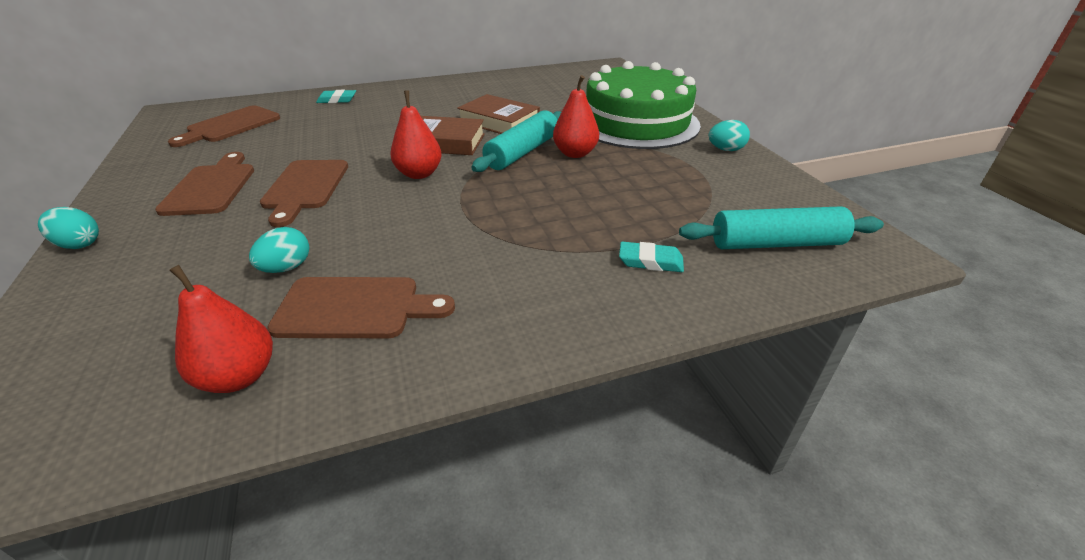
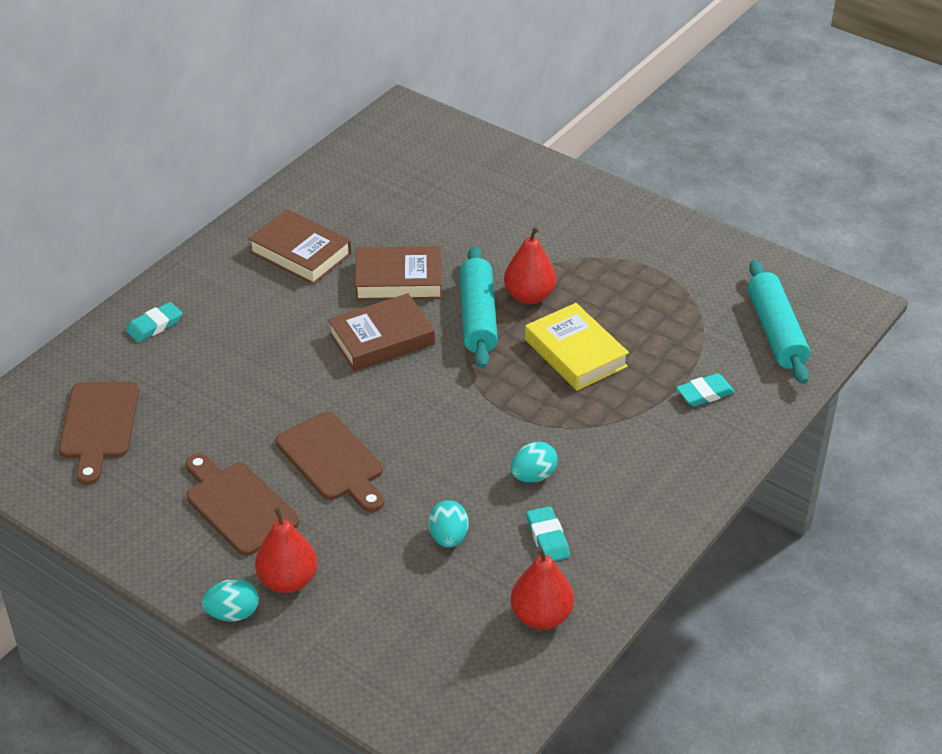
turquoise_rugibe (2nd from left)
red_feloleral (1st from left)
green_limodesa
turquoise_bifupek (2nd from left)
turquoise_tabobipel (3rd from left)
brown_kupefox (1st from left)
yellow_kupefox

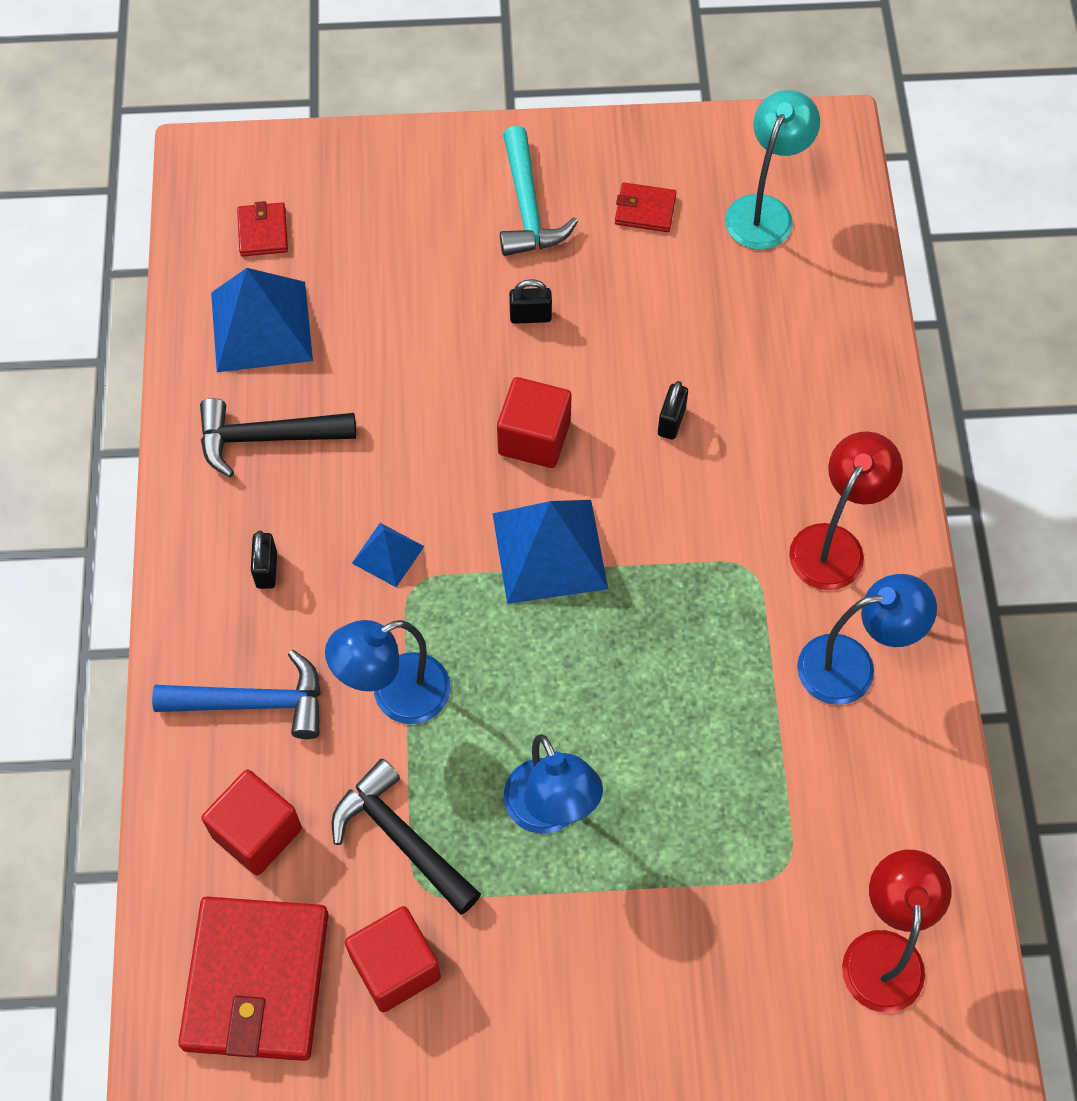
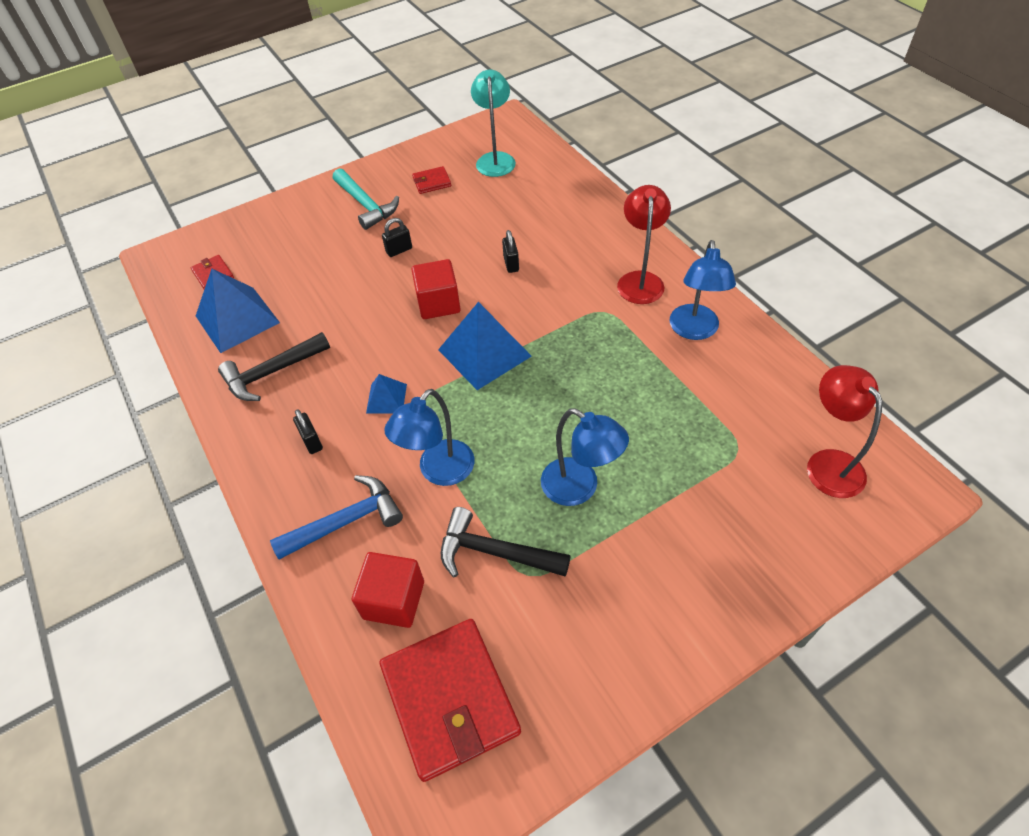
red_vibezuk (2nd from left in the first image)
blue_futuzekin (3rd from left)

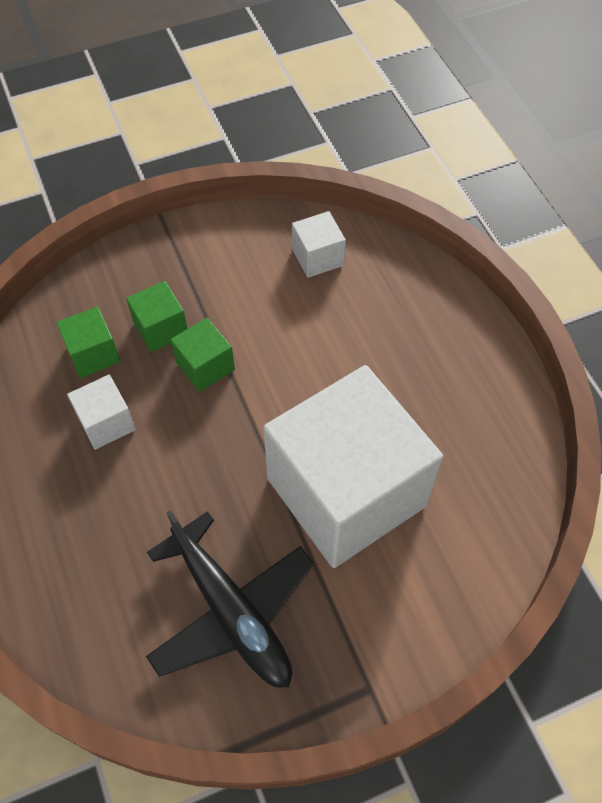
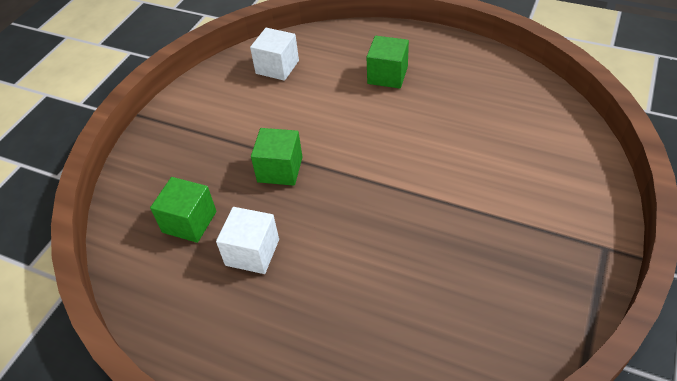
green_vibezuk (3rd from left)
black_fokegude
white_vibezuk (3rd from left in the first image)

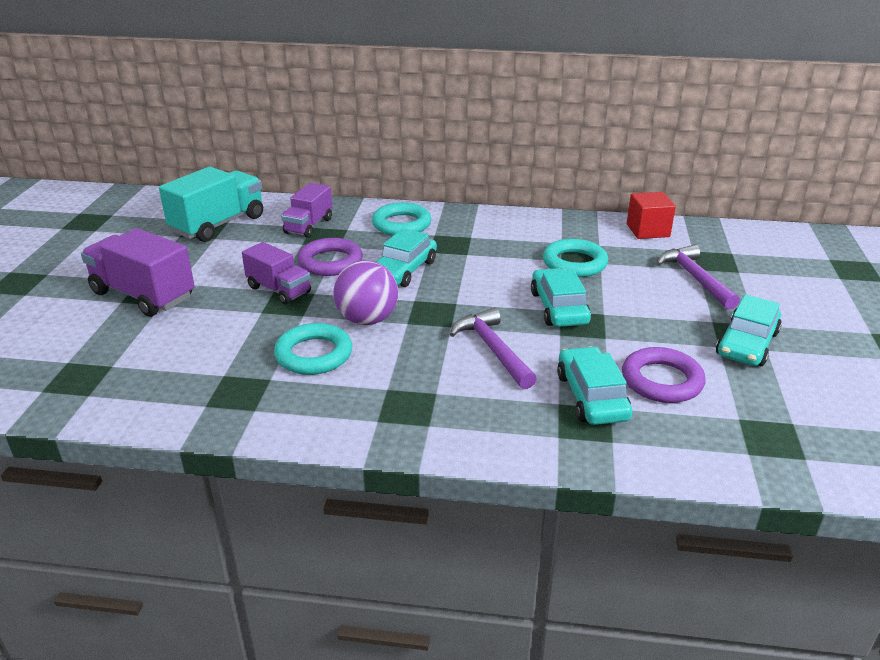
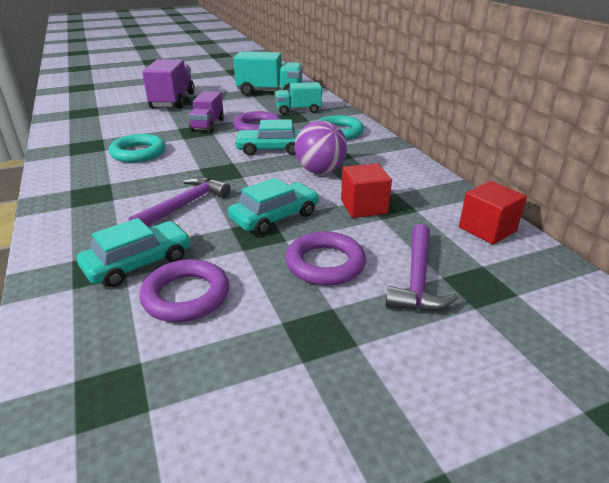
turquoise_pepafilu (2nd from left)
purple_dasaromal
red_vibezuk (1st from left)
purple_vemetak (2nd from left)
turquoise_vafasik (4th from left in the first image)
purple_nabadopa (3rd from left)

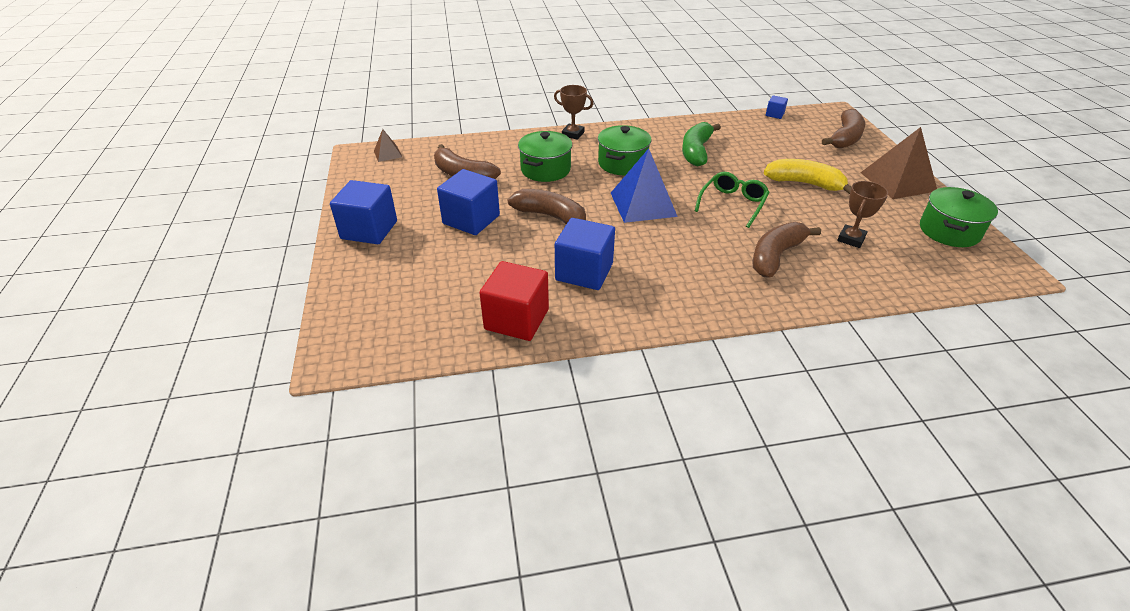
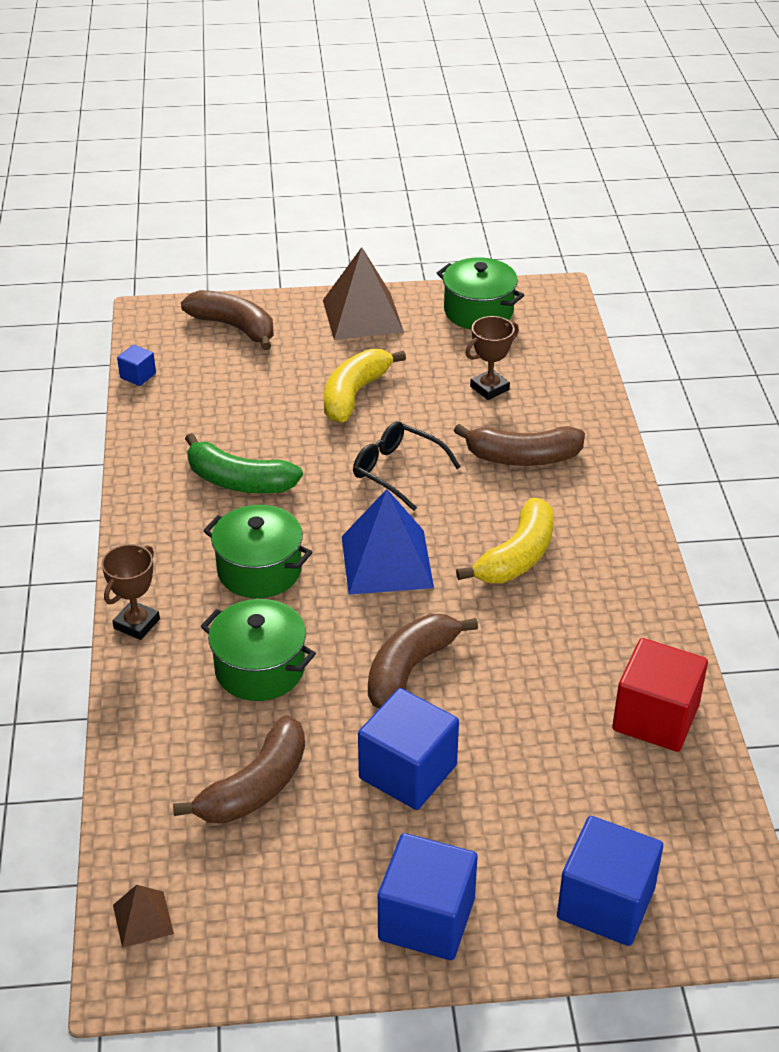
blue_vibezuk (4th from left)
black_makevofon
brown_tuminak (4th from left)
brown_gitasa (2nd from left)
yellow_tuminak (2nd from left)

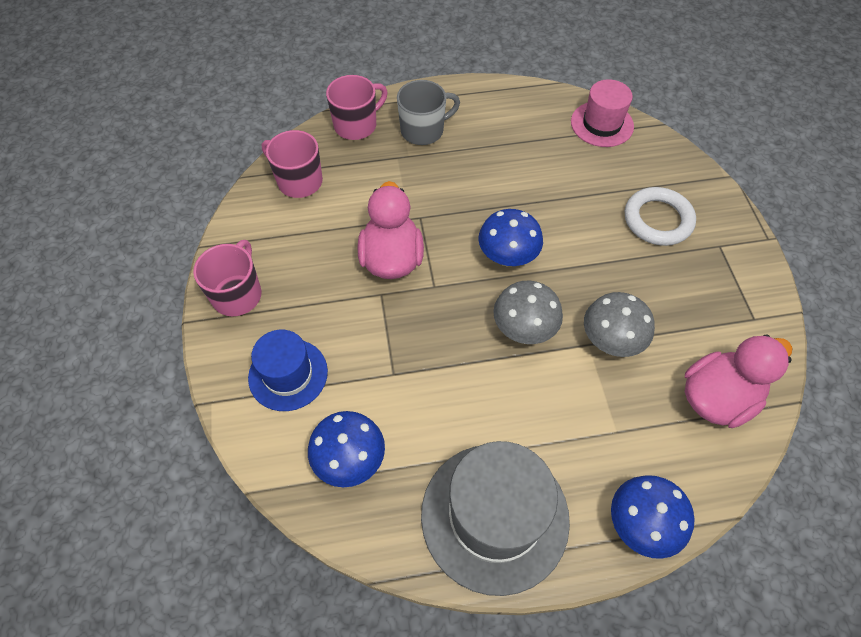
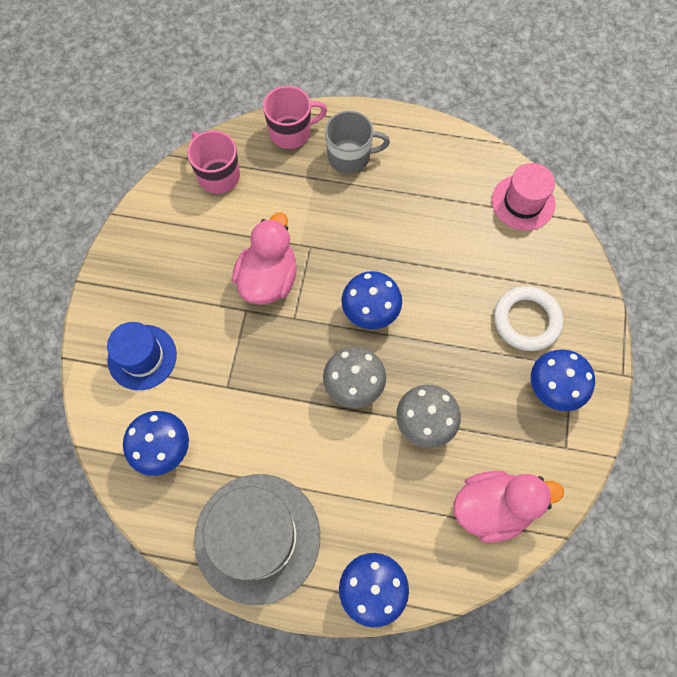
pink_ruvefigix (1st from left in the first image)
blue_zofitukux (4th from left)

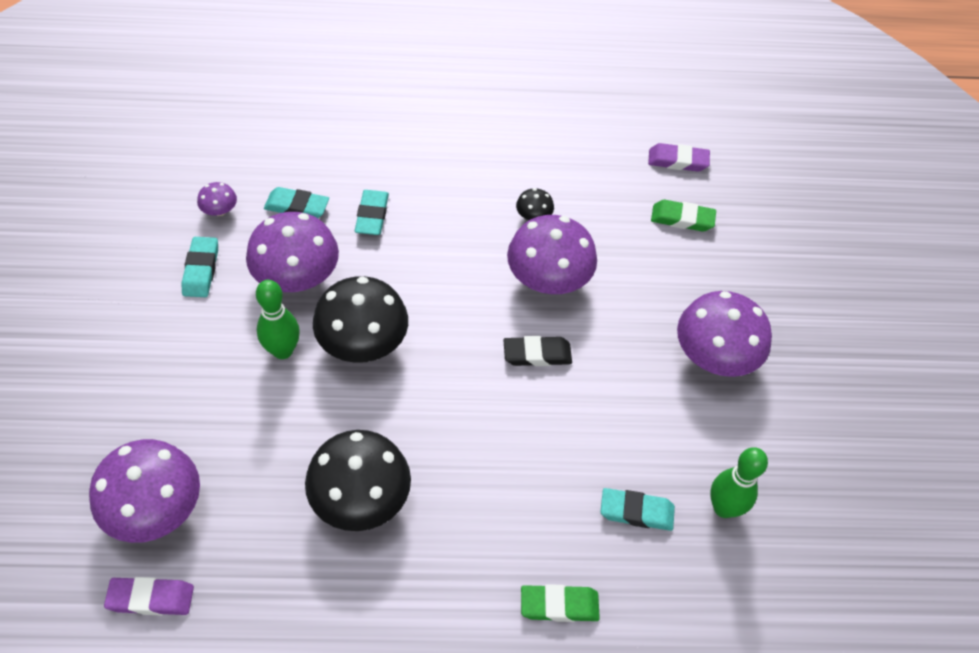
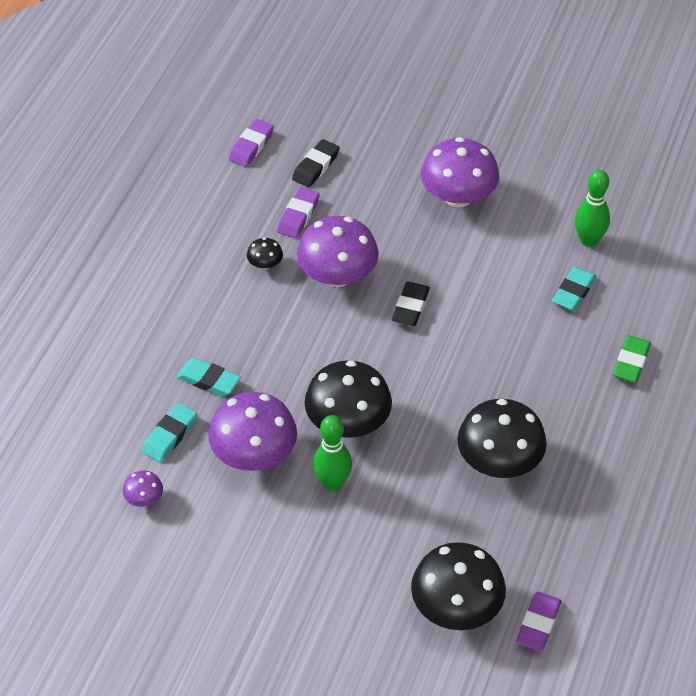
black_zofitukux (3rd from left)
turquoise_rugibe (1st from left in the first image)
black_rugibe (1st from left)
purple_rugibe (2nd from left)

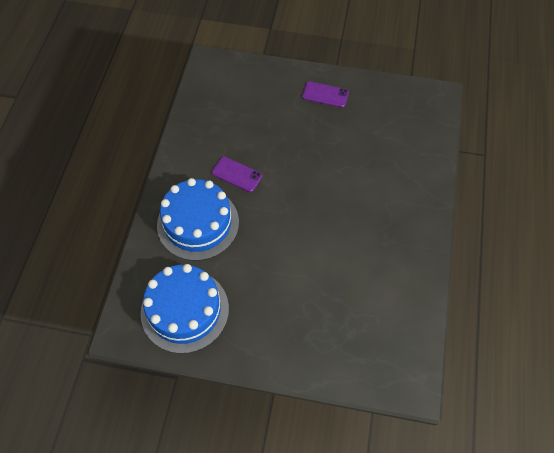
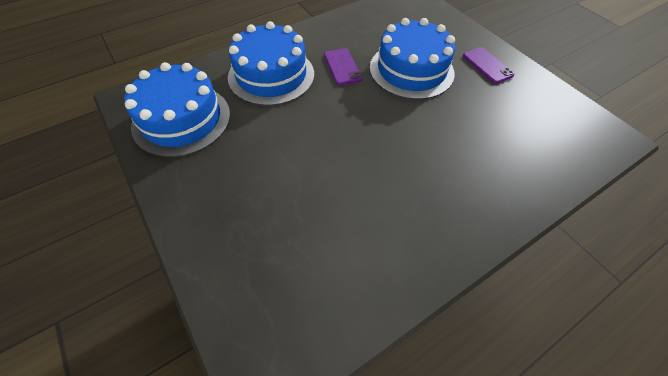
blue_limodesa (3rd from left)

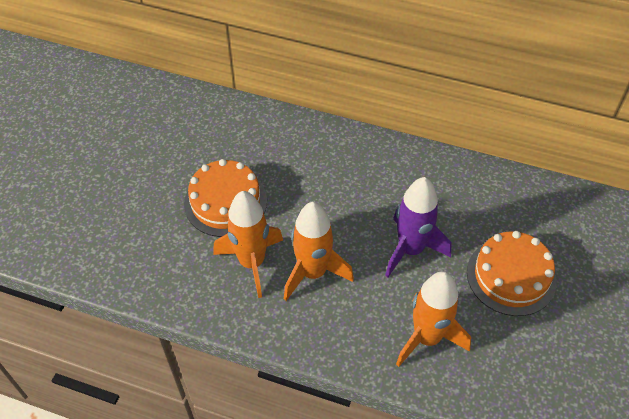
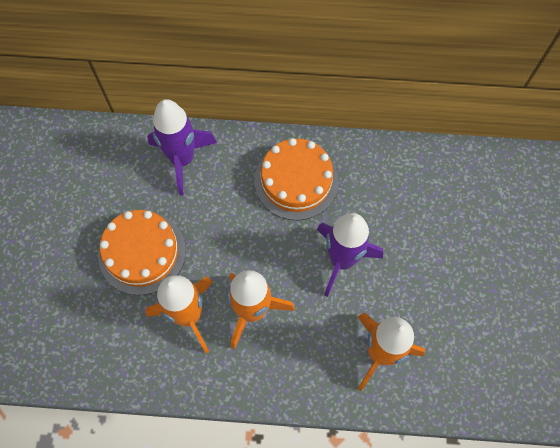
orange_limodesa (2nd from left)
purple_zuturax (1st from left)

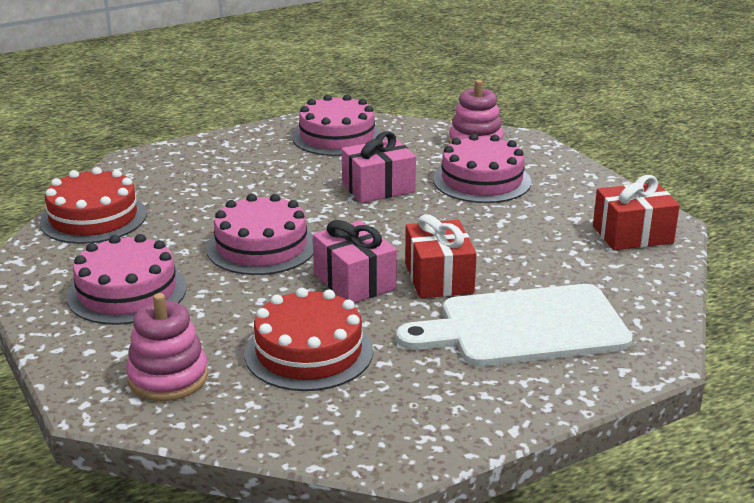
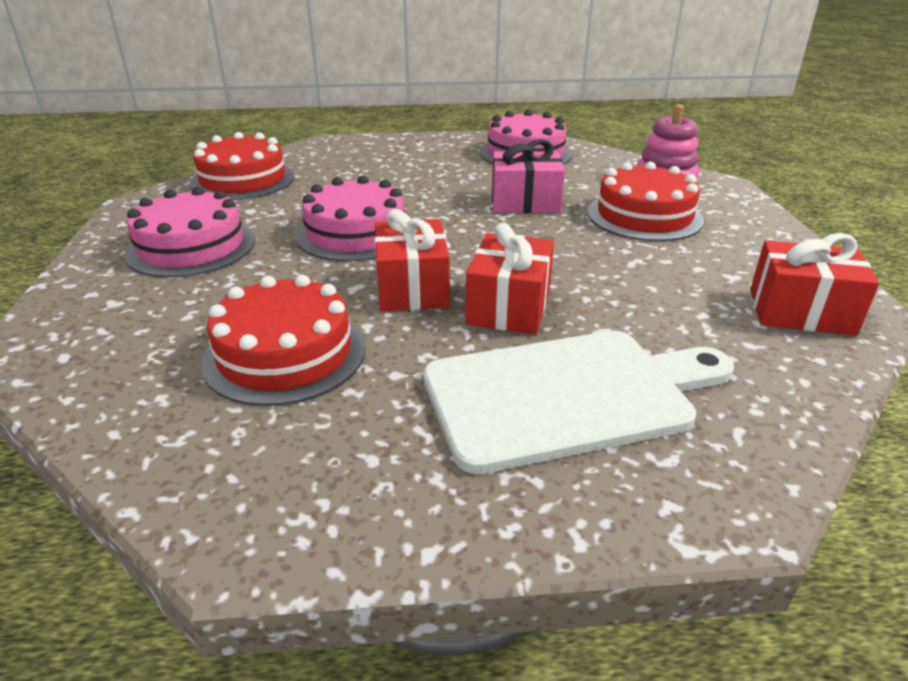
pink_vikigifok (1st from left in the first image)
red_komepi (1st from left)
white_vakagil
red_limodesa (3rd from left)

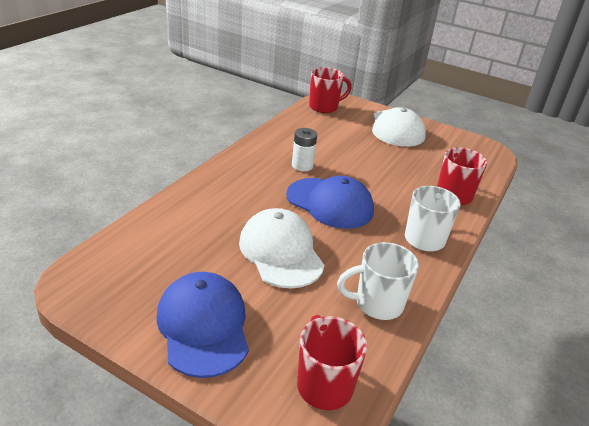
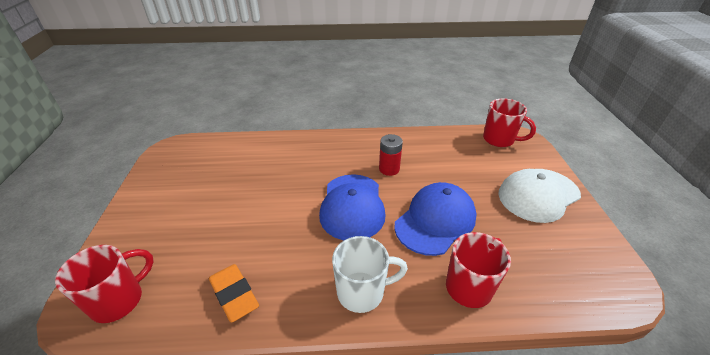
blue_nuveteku (2nd from left)
white_nuveteku (1st from left in the first image)
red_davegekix
orange_rugibe

